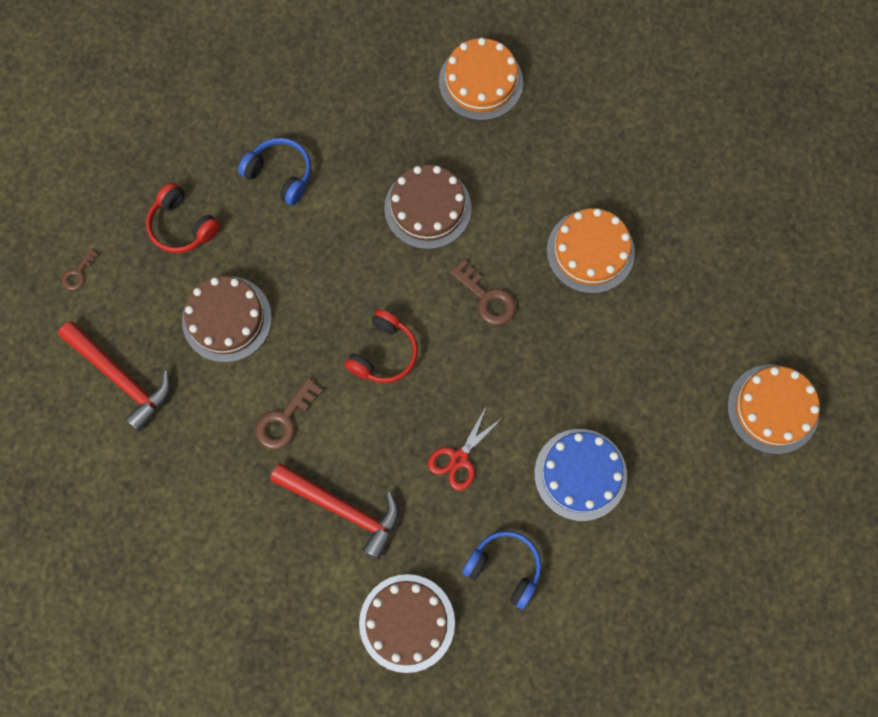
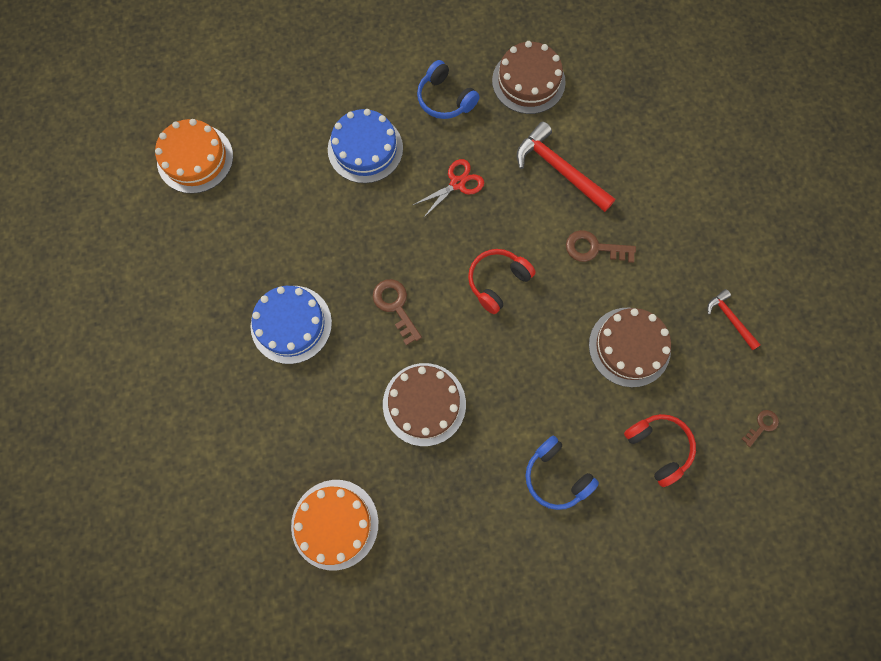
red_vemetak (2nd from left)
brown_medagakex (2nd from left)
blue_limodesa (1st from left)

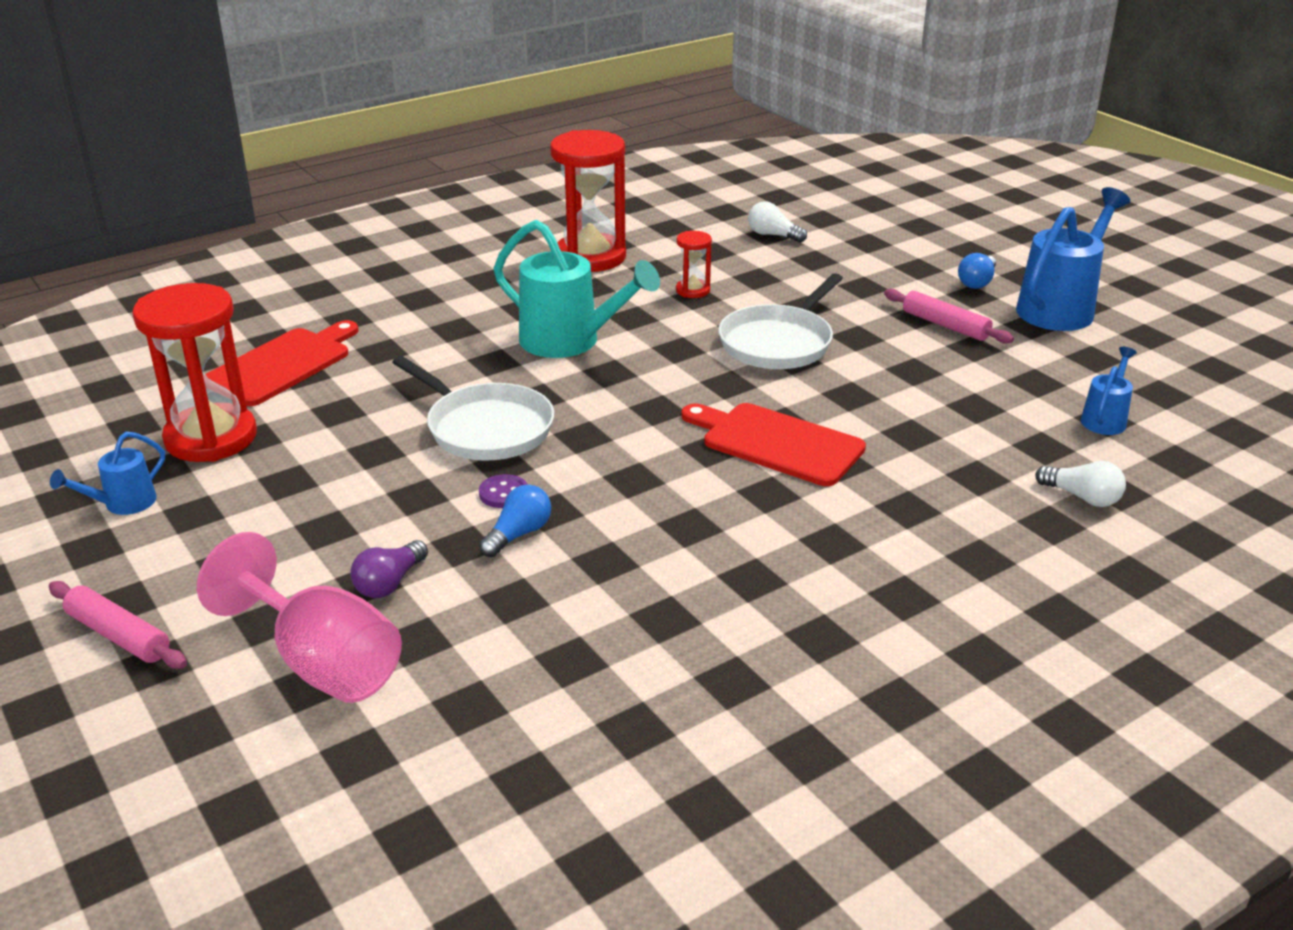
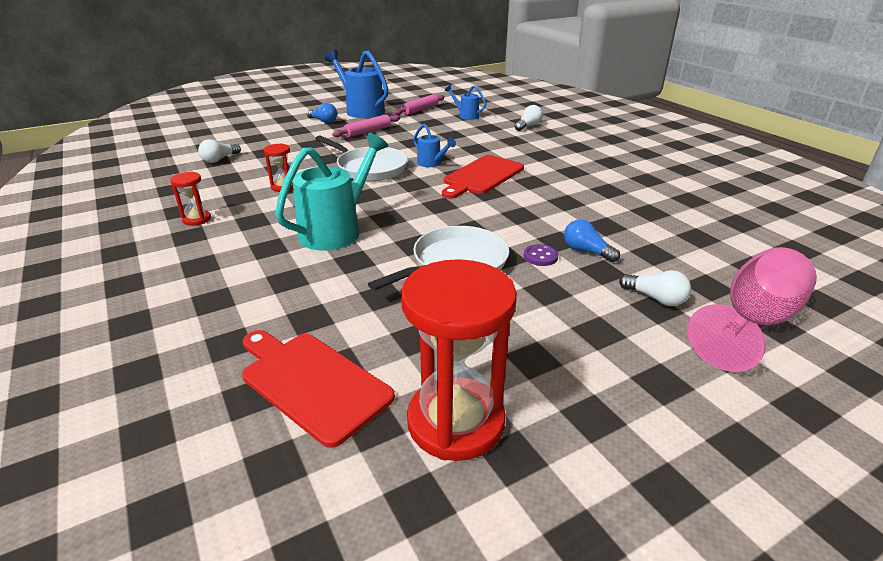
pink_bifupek (2nd from left)
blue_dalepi (2nd from left)
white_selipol (3rd from left)
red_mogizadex (1st from left)

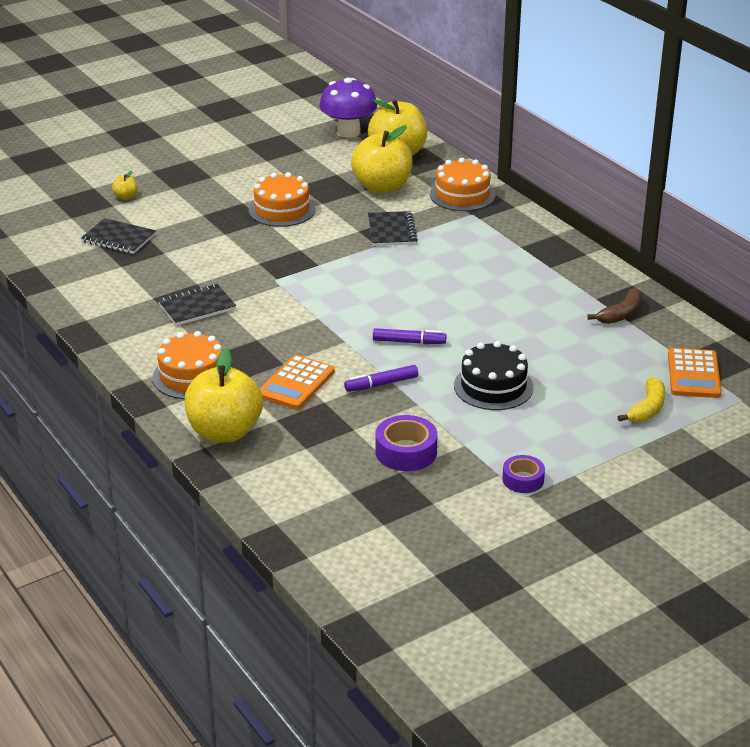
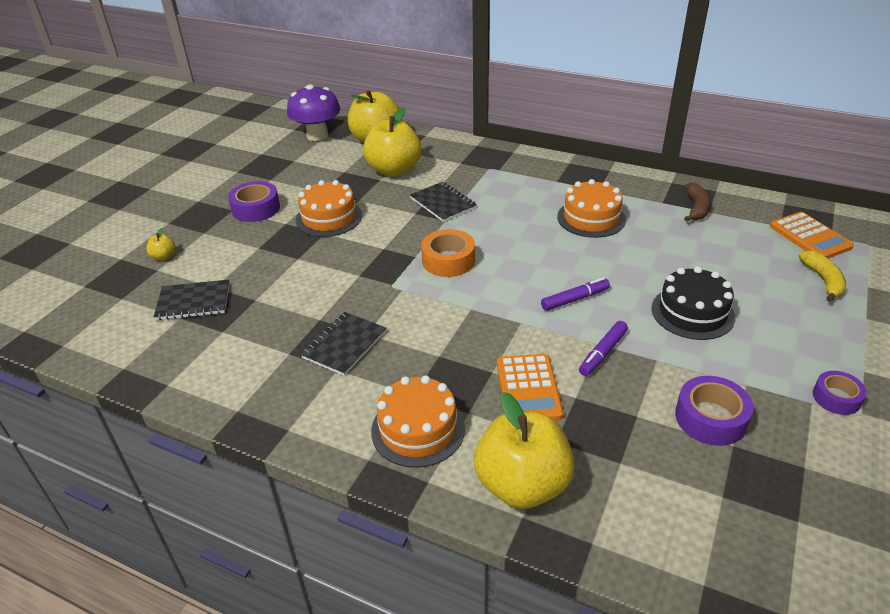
orange_limodesa (3rd from left)
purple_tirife (1st from left)
orange_tirife

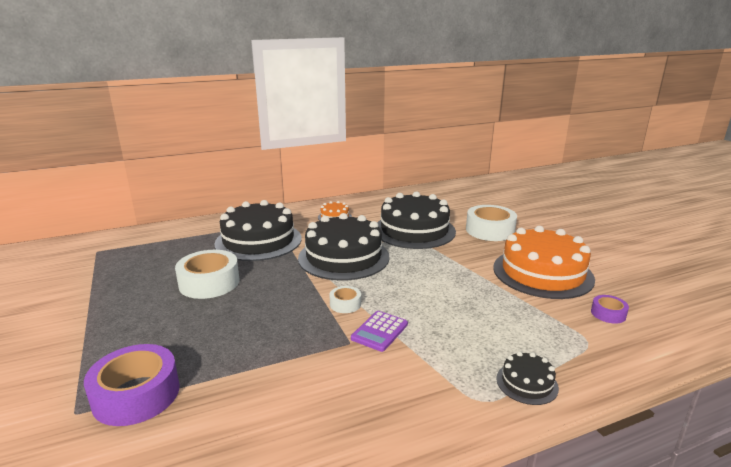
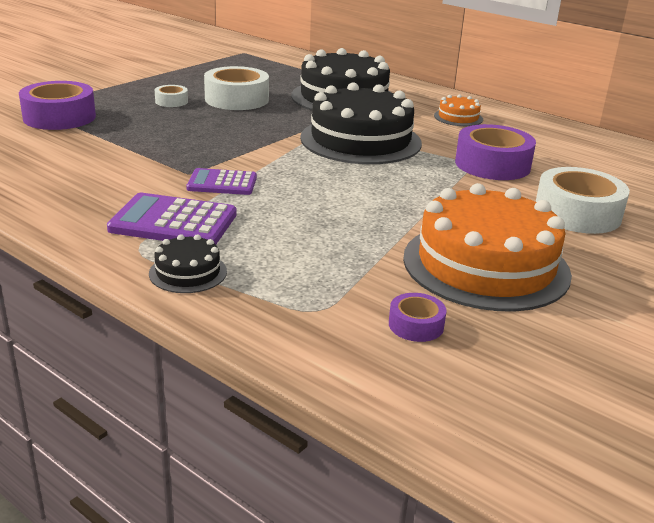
white_tirife (1st from left)
purple_tirife (3rd from left)
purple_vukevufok (1st from left)

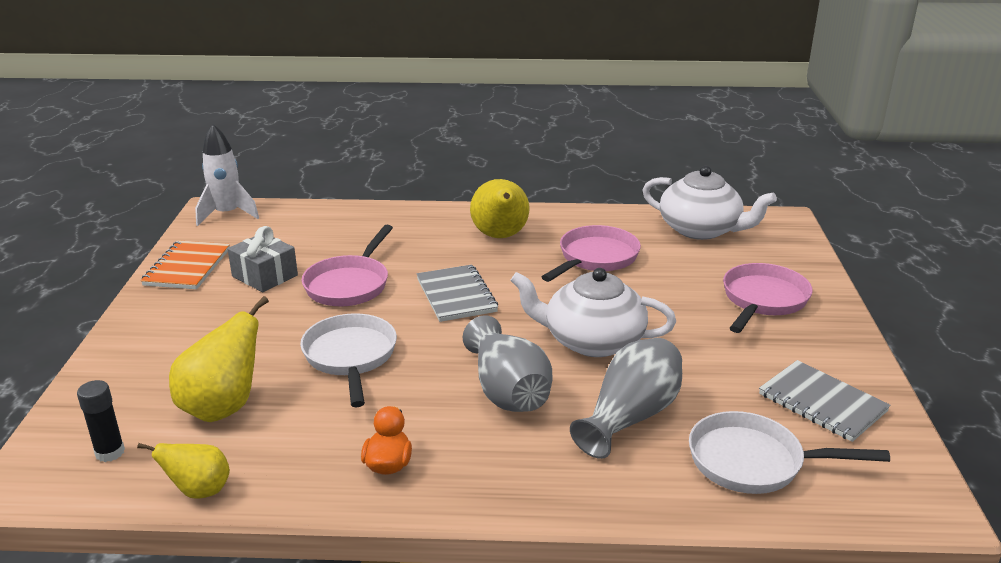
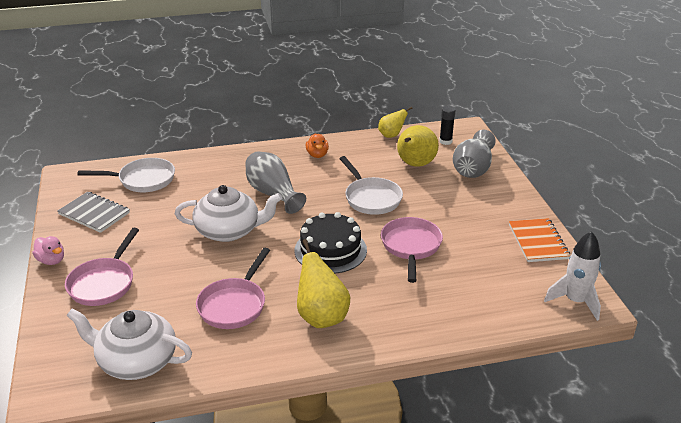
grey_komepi
black_limodesa
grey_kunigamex (2nd from left)
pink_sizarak

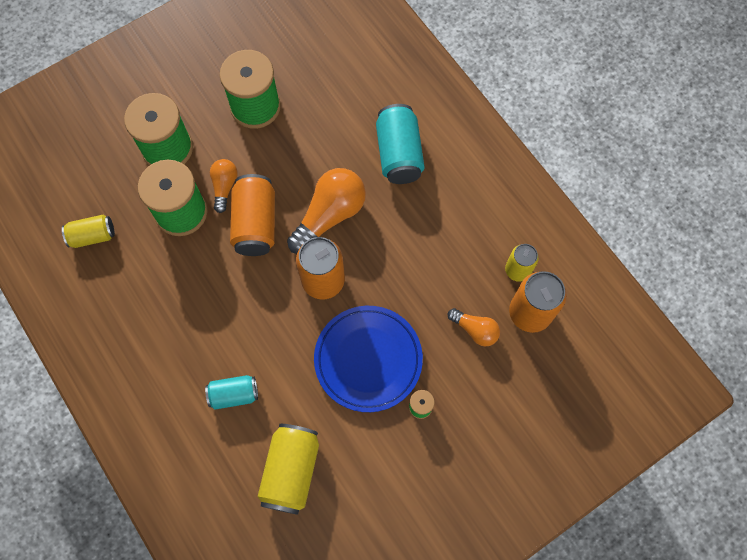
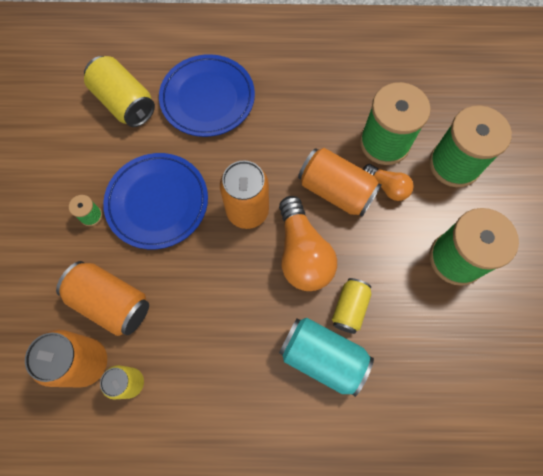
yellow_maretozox (3rd from left)
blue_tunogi (2nd from left)
orange_maretozox (2nd from left)

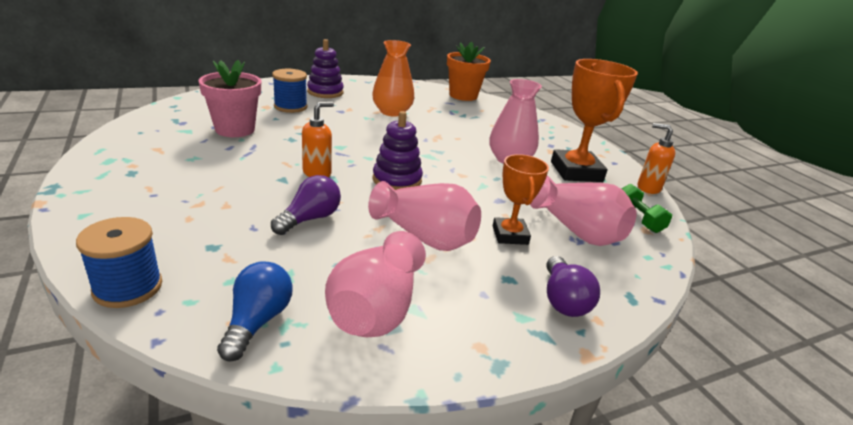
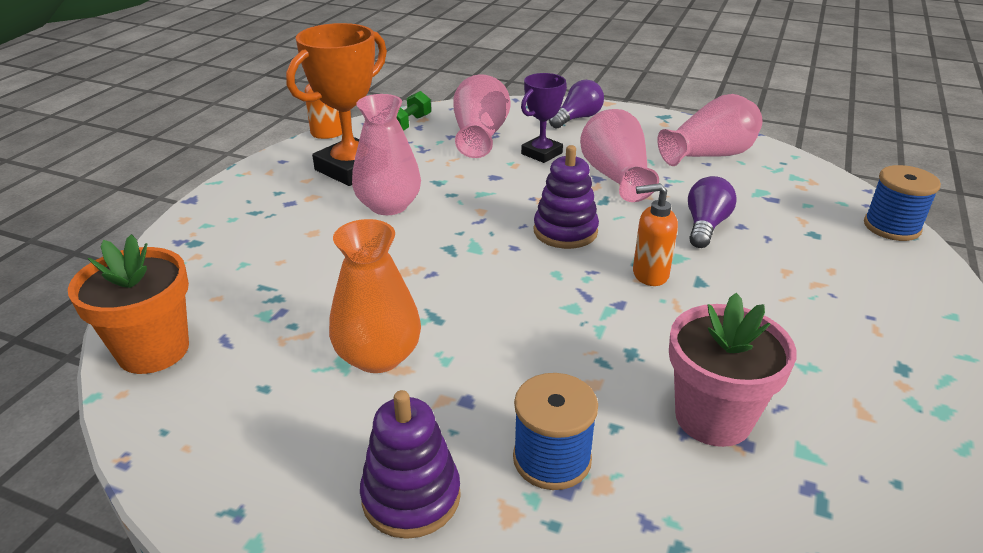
blue_selipol
purple_selipol (2nd from left)
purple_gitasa

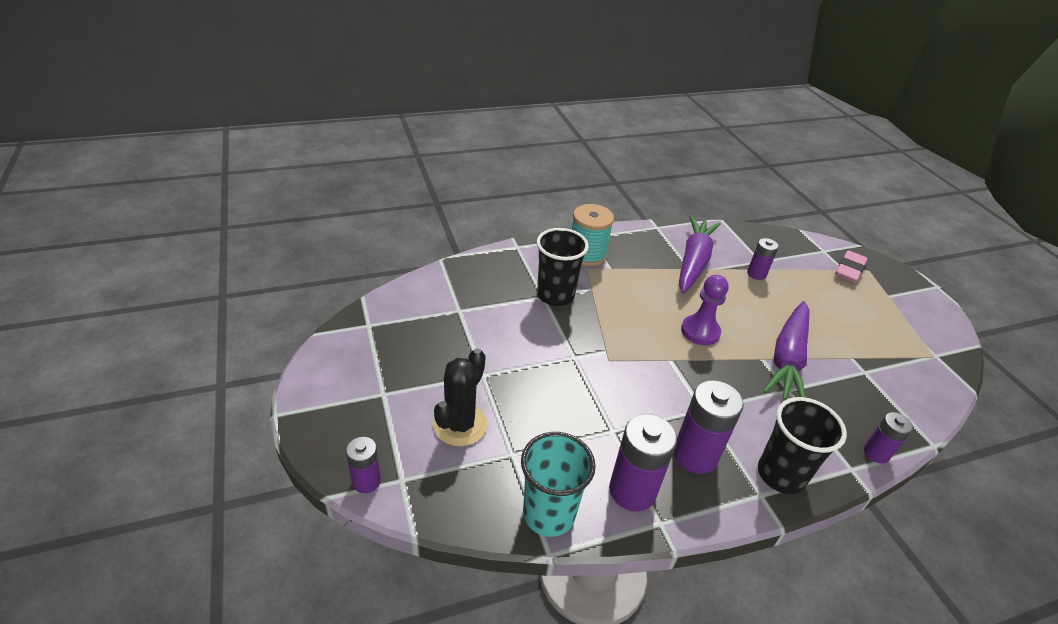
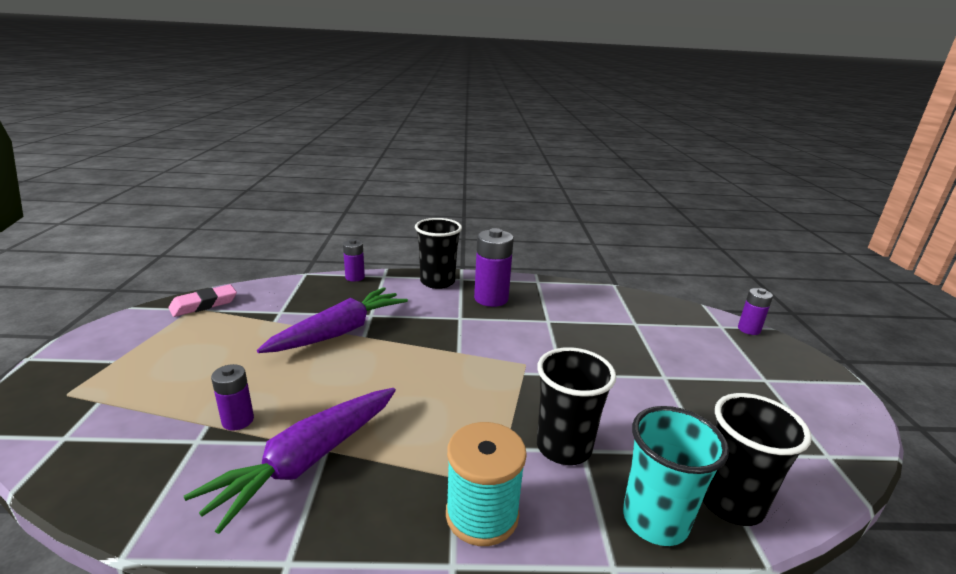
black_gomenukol
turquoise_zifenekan
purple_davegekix (2nd from left in the first image)
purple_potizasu
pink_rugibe
black_zifenekan (3rd from left)

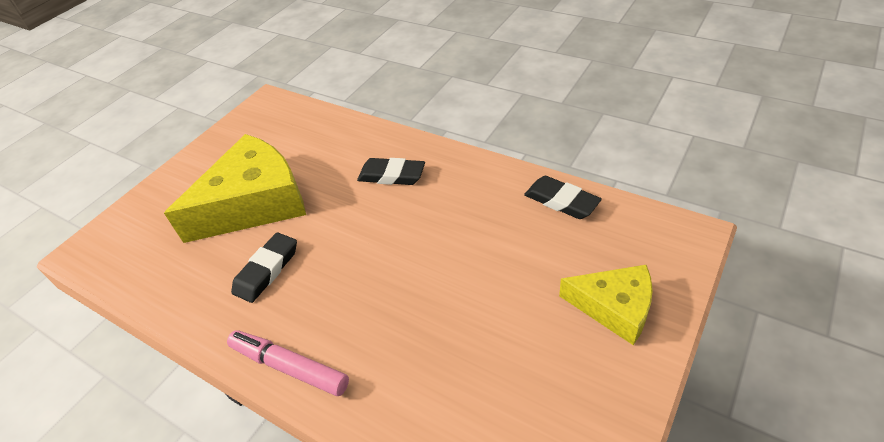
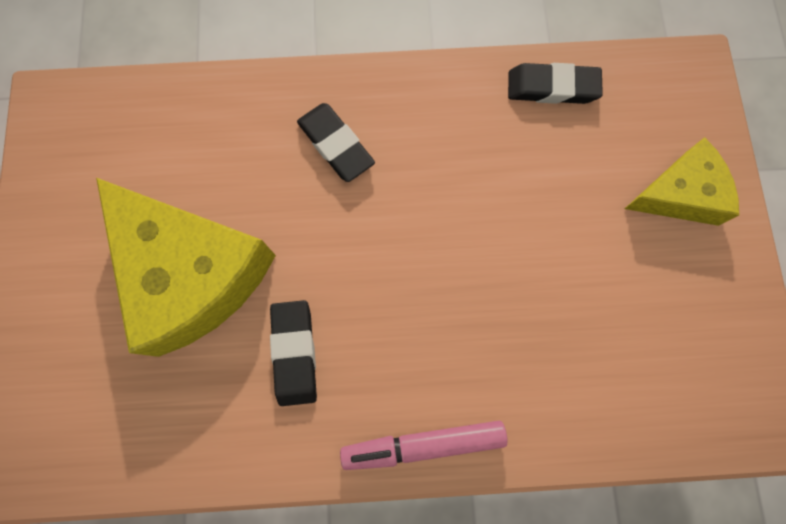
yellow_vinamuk (1st from left)
black_rugibe (2nd from left)

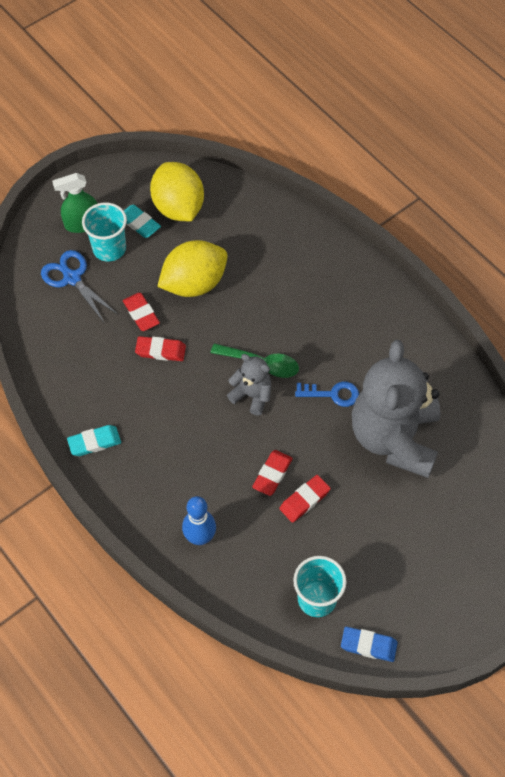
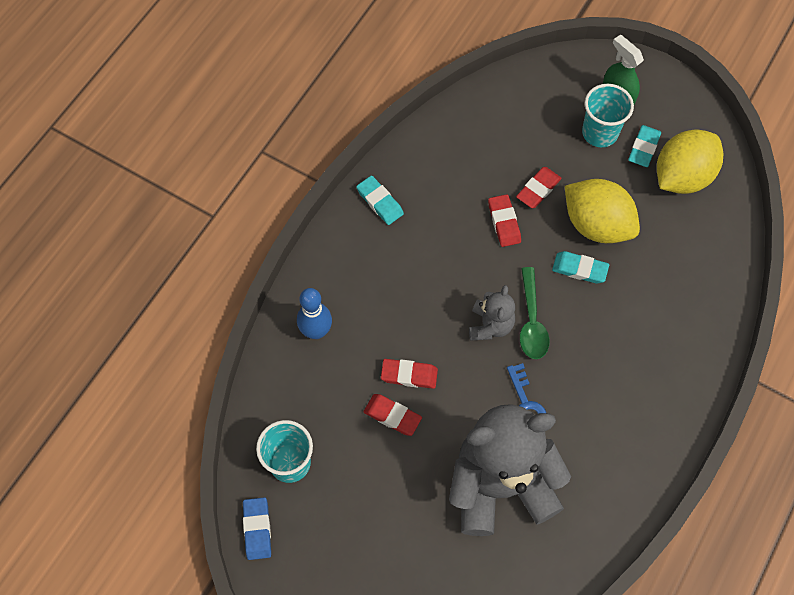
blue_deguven
turquoise_rugibe (2nd from left)

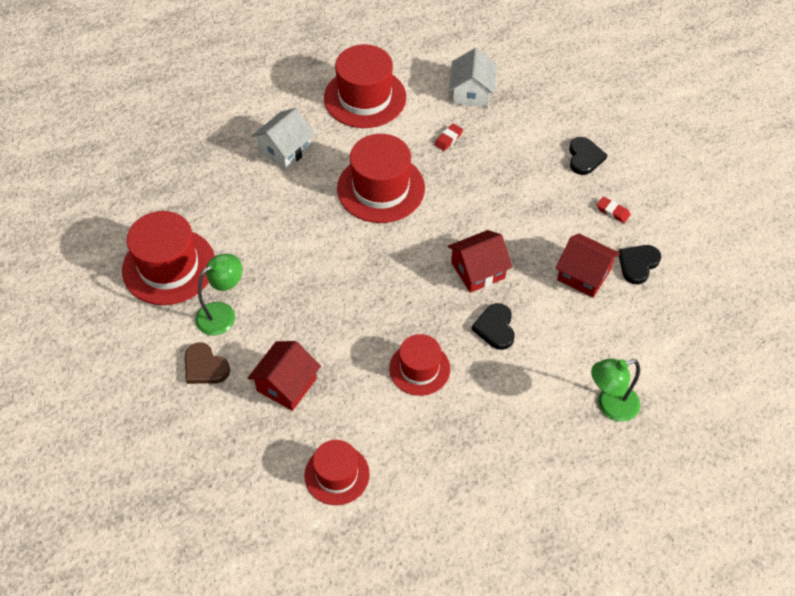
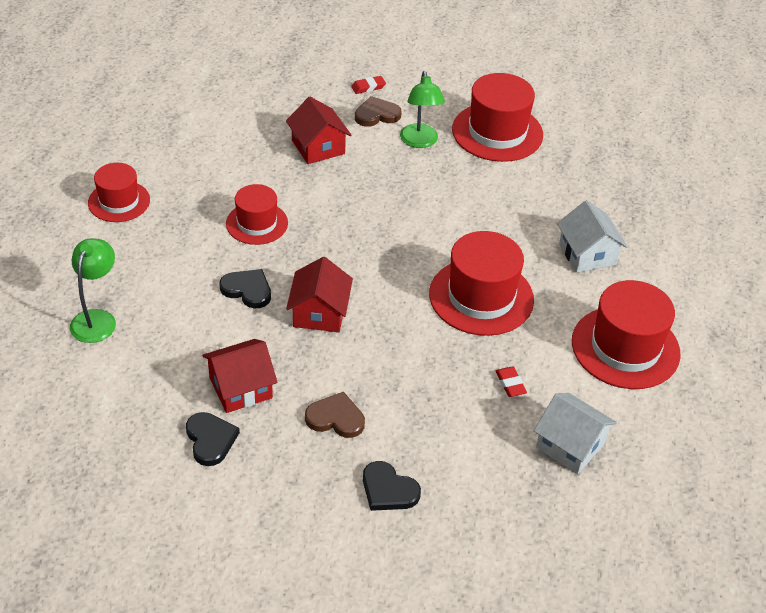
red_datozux (1st from left)
red_rugibe (1st from left)
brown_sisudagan (1st from left)

